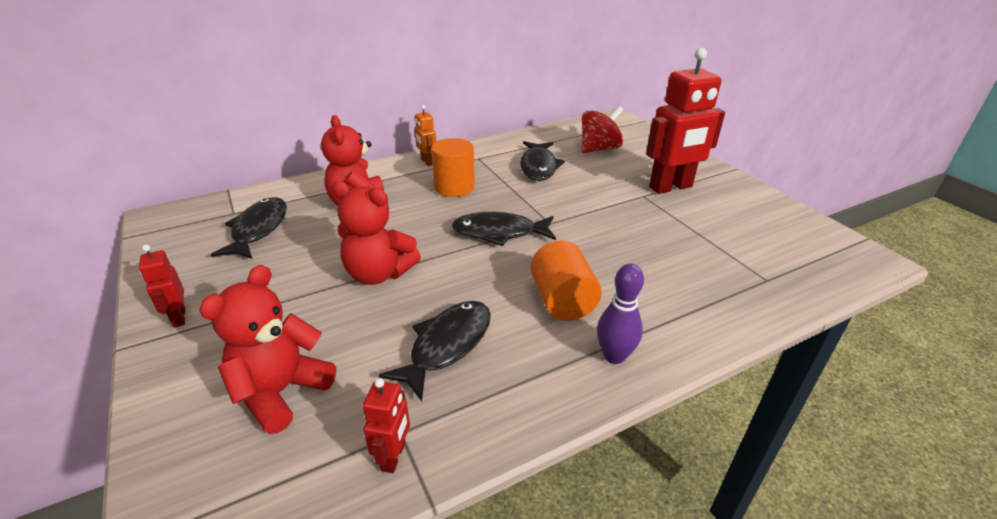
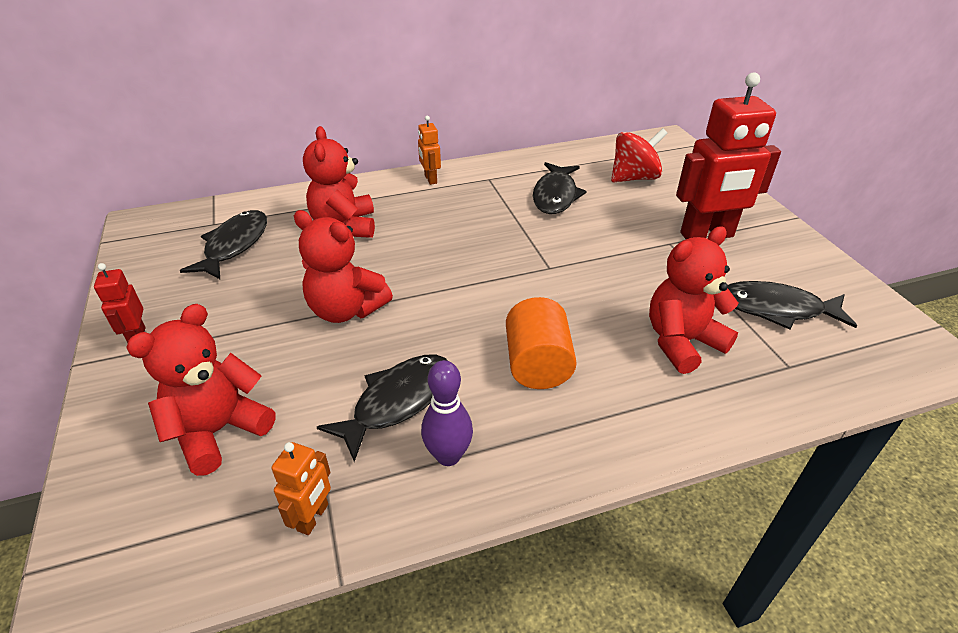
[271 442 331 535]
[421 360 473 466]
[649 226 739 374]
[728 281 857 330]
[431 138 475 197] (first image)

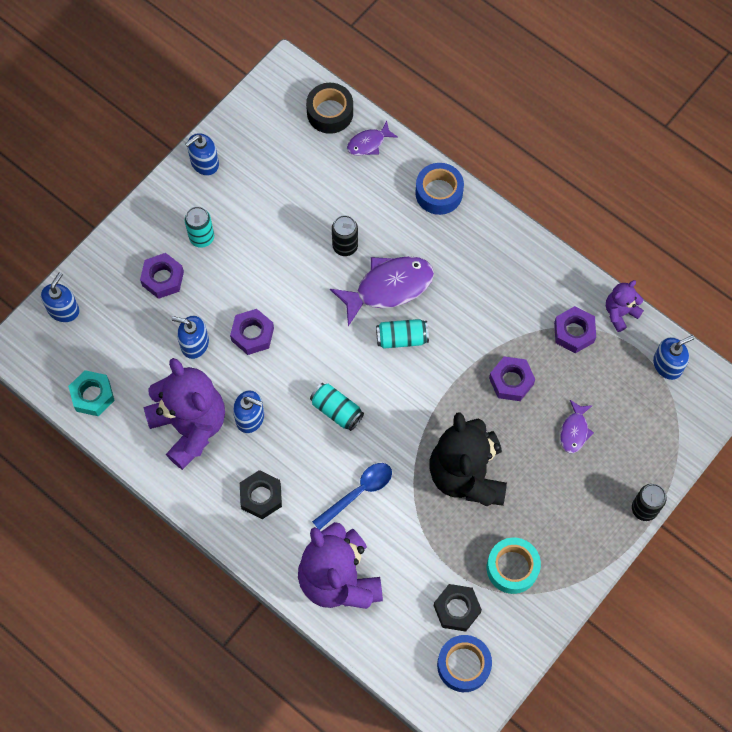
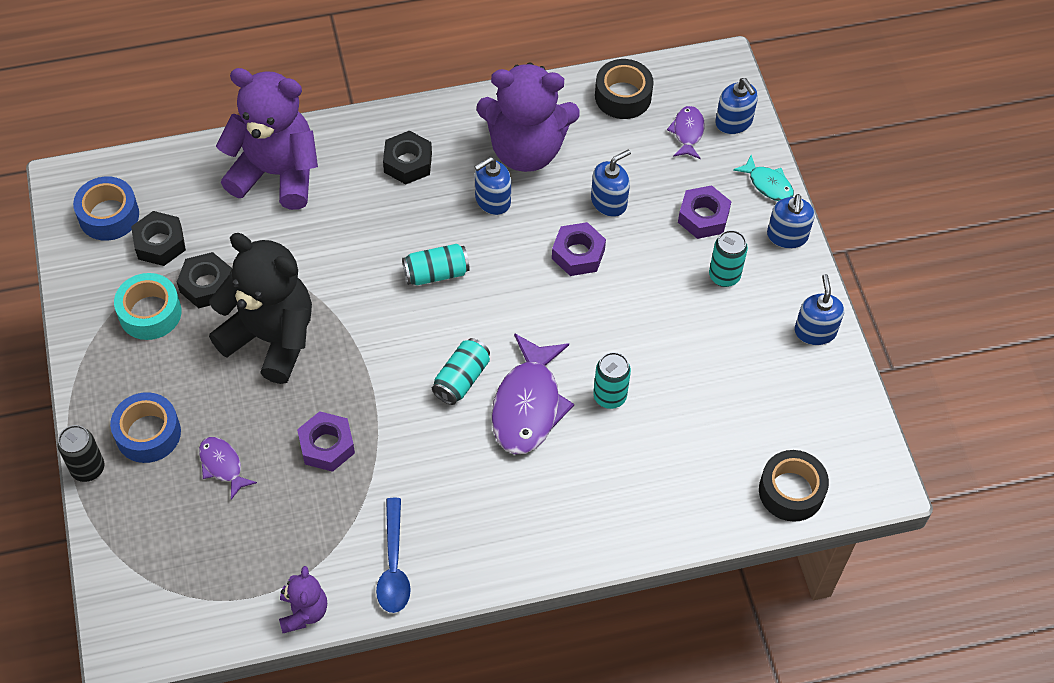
[110 392 181 463]
[177 252 232 308]
[376 498 411 613]
[593 352 631 409]
[595 59 654 119]
[667 106 705 159]
[733 155 794 201]
[767 194 815 249]
[554 306 596 353] (first image)

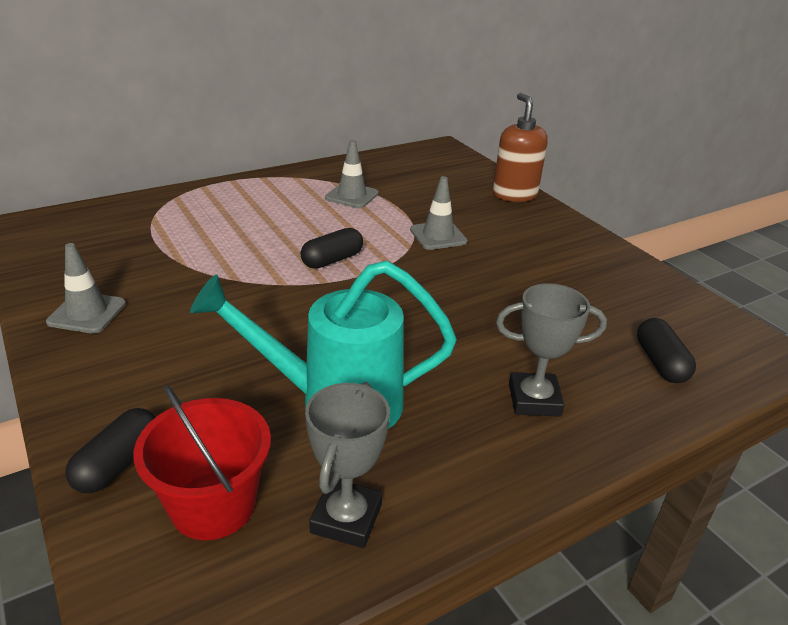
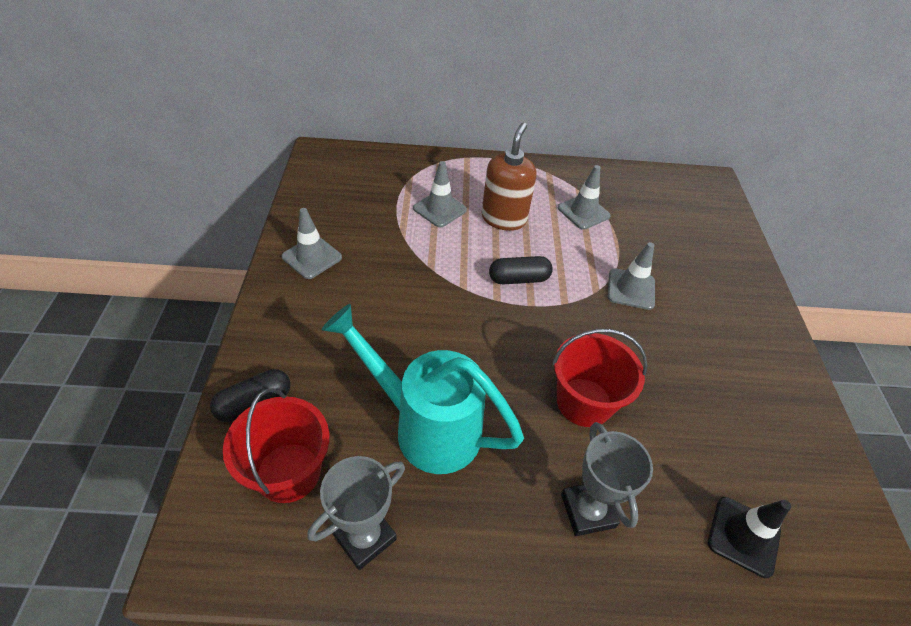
[413 161 467 227]
[482 122 537 231]
[552 329 648 427]
[561 422 653 536]
[708 497 791 578]

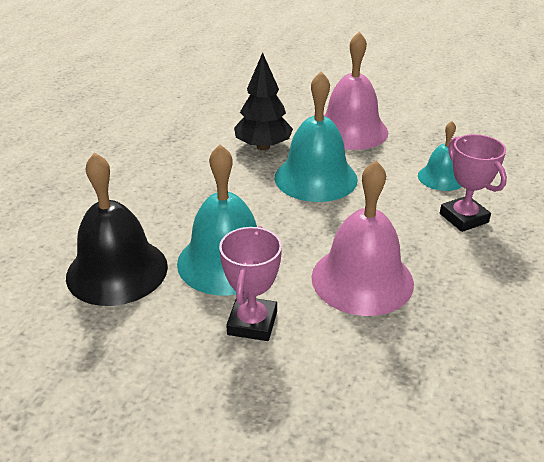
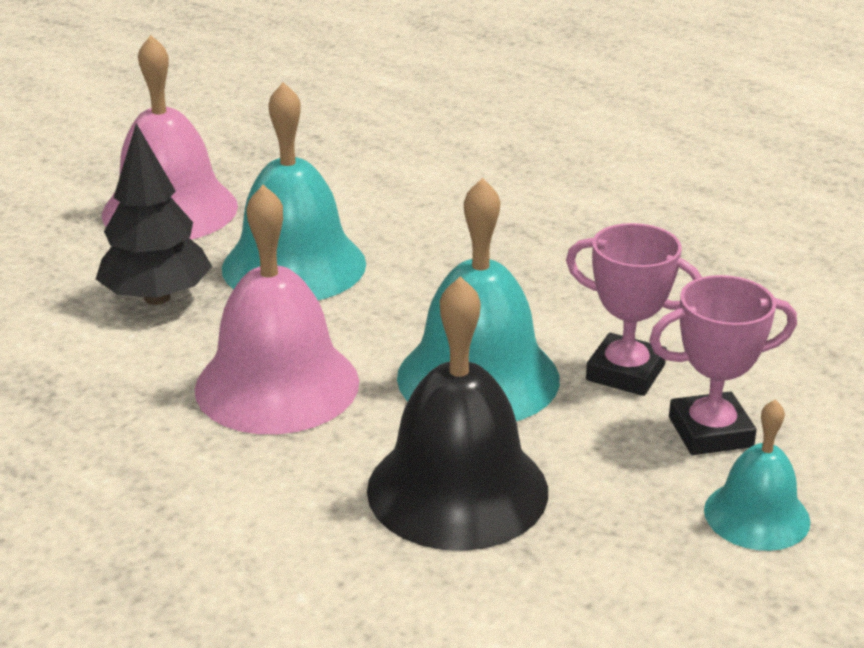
[194 185 359 434]
[649 275 797 455]
[704 399 810 551]

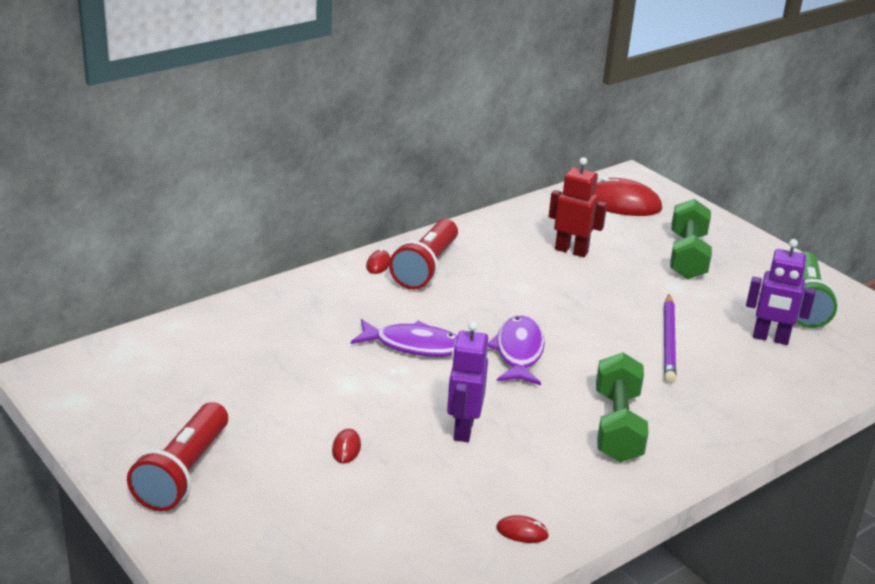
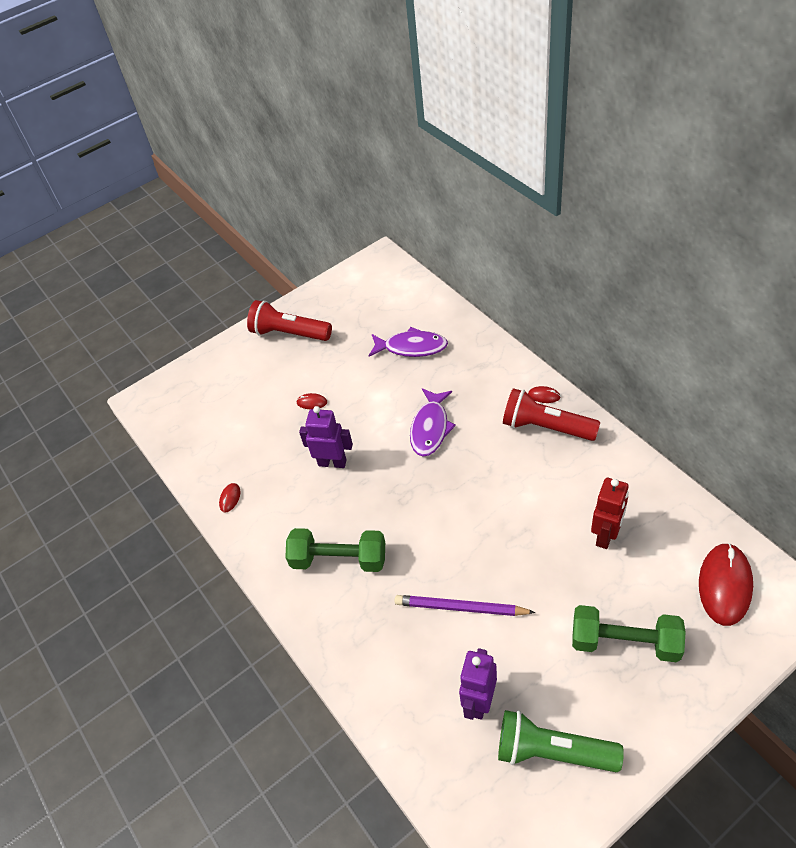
[369 327 448 357]

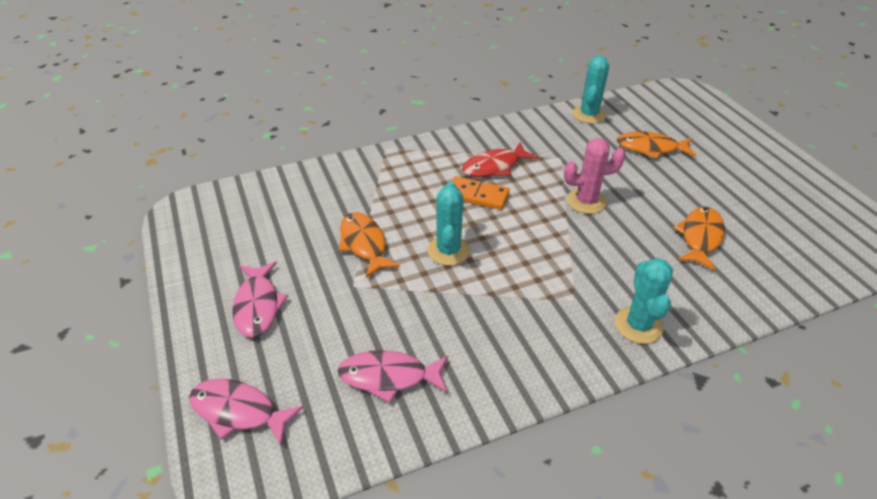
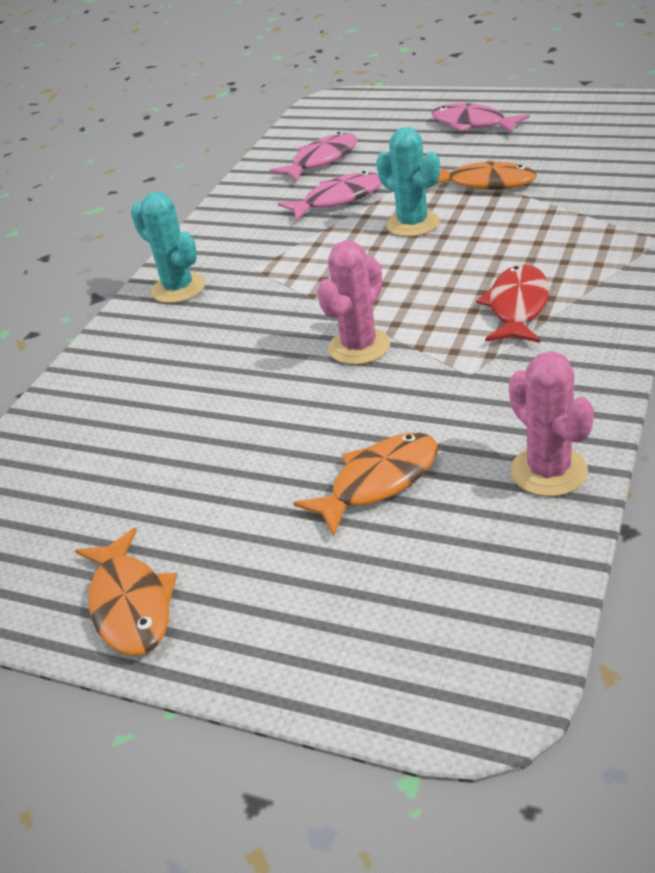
[75 527 177 656]
[278 171 381 221]
[509 351 594 497]
[451 176 510 210] (first image)

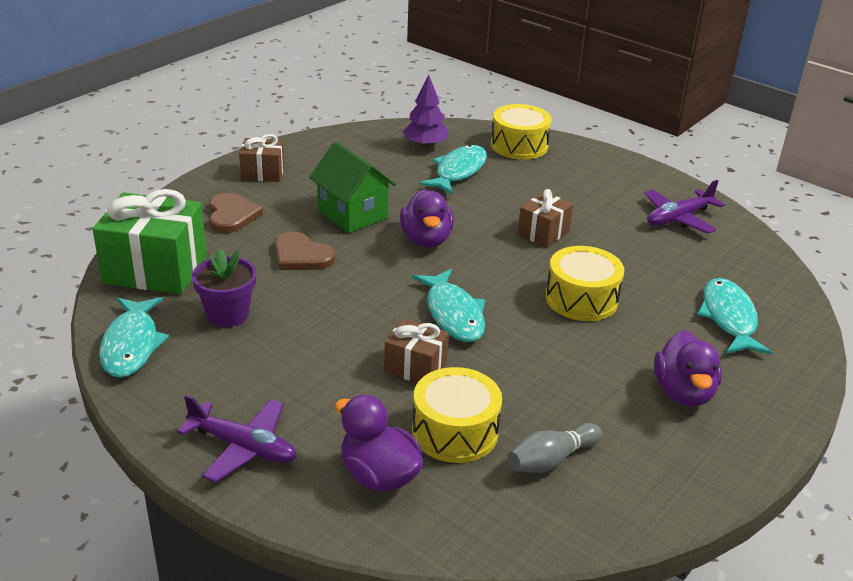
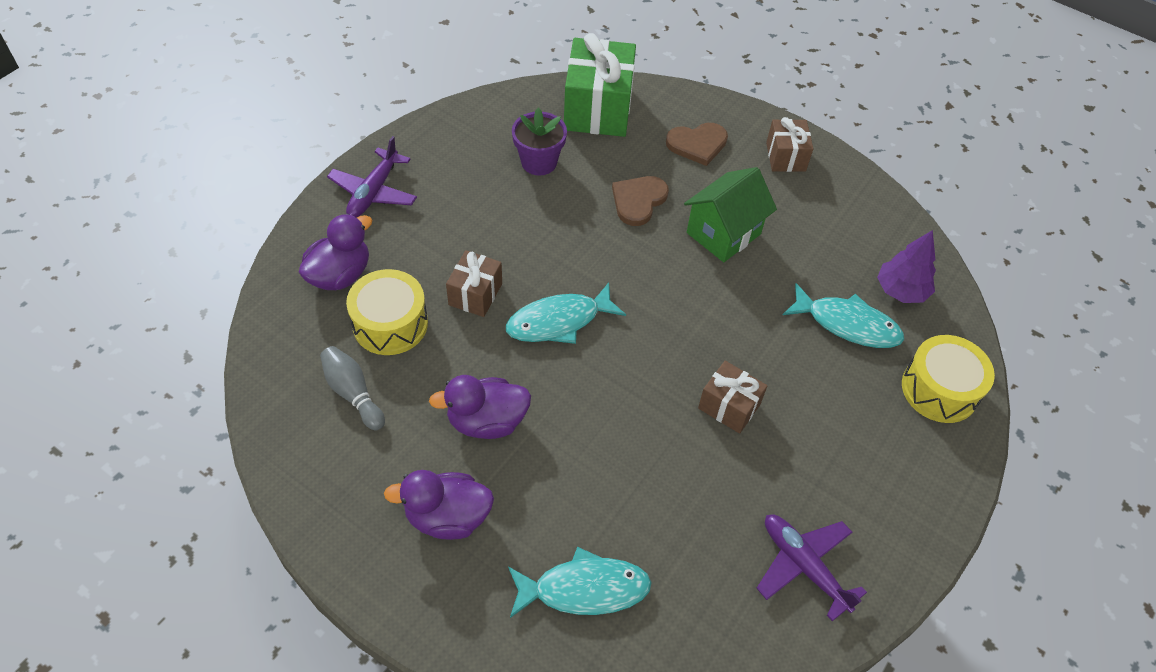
[429 375 531 439]
[99 297 169 378] (first image)
[546 246 624 321] (first image)

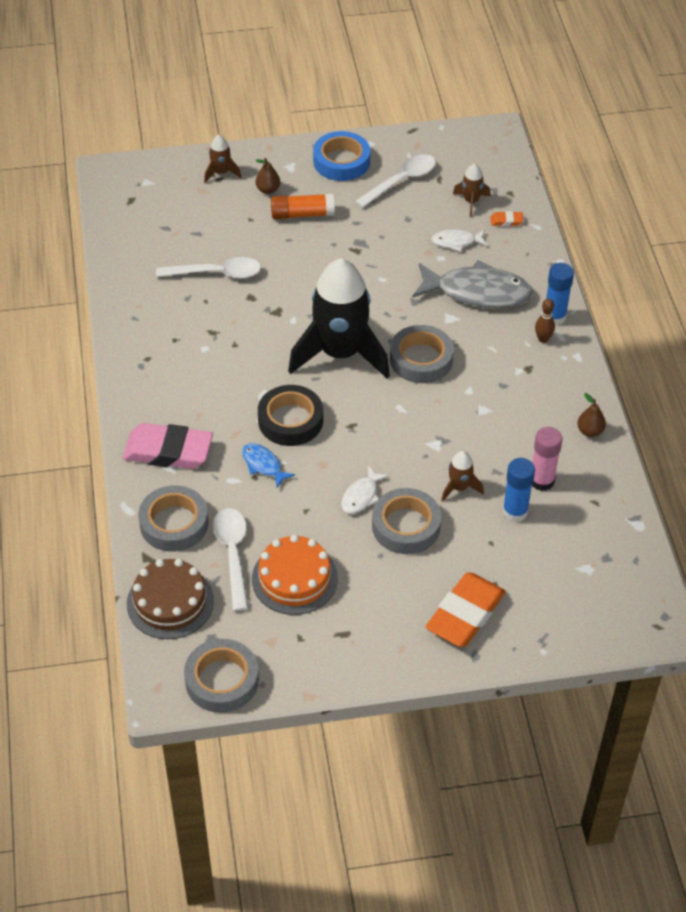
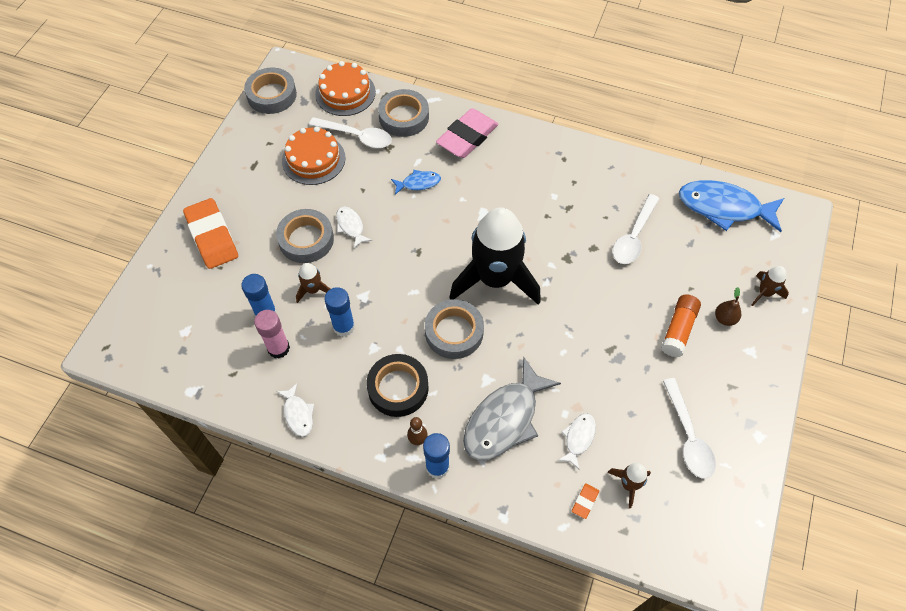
[276 383 314 436]
[315 61 376 116]
[324 287 355 337]
[366 354 429 417]
[679 180 784 232]
[313 131 370 181] (first image)

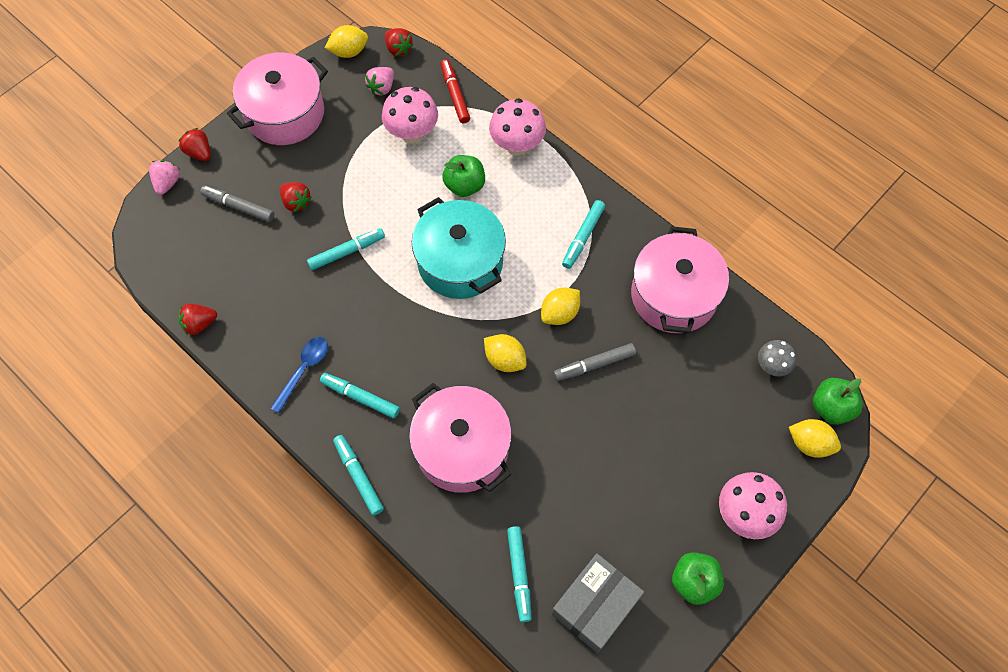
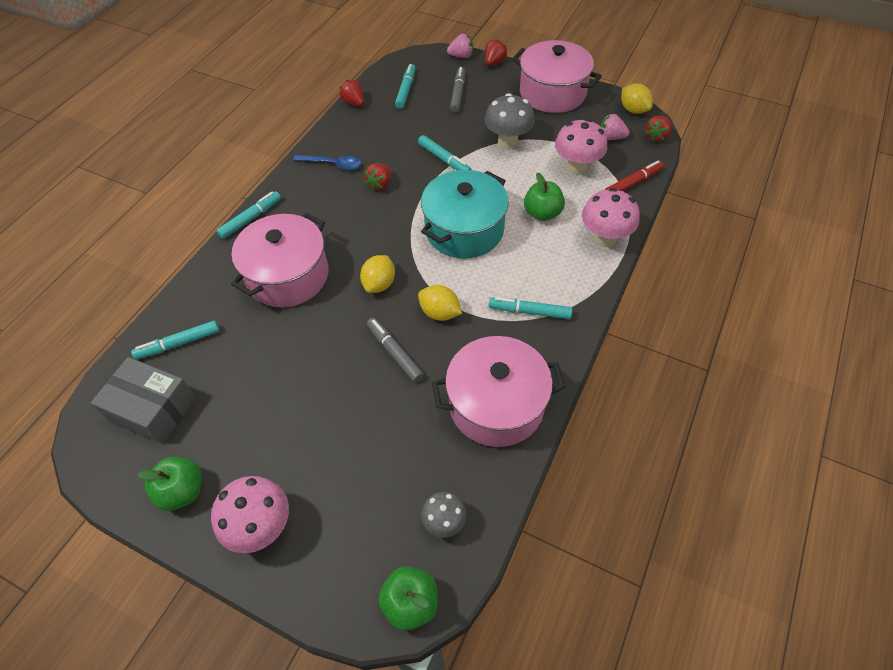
[364 163 391 190]
[395 64 416 109]
[485 93 535 149]
[789 419 841 458] (first image)

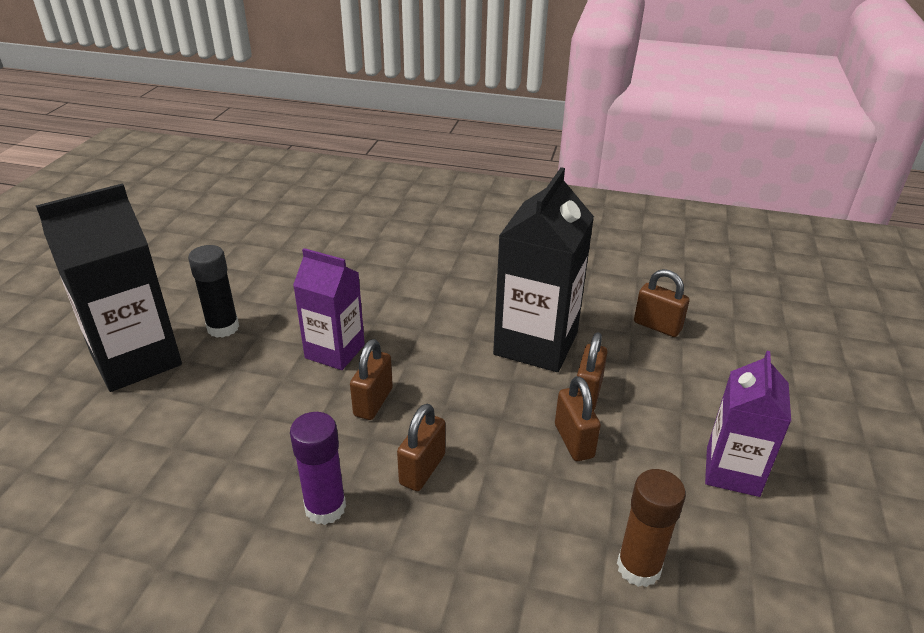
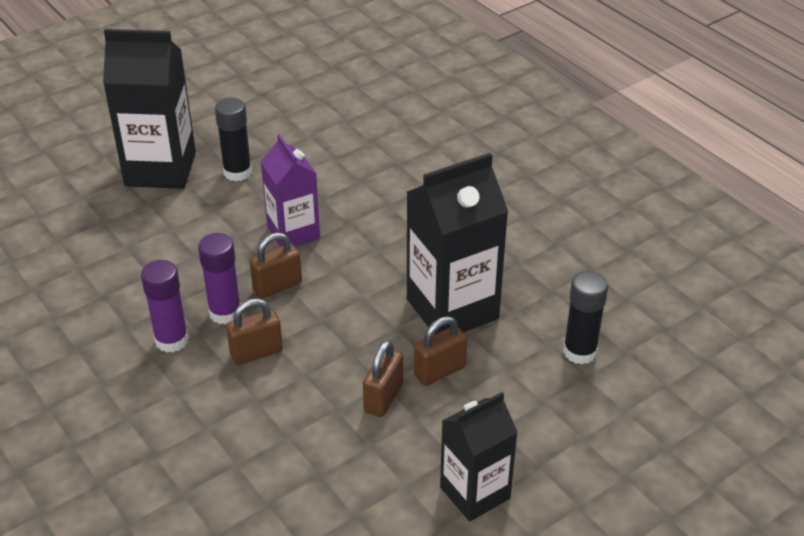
[198 233 241 324]
[440 392 518 522]
[563 271 608 364]
[617 469 686 587] (first image)

